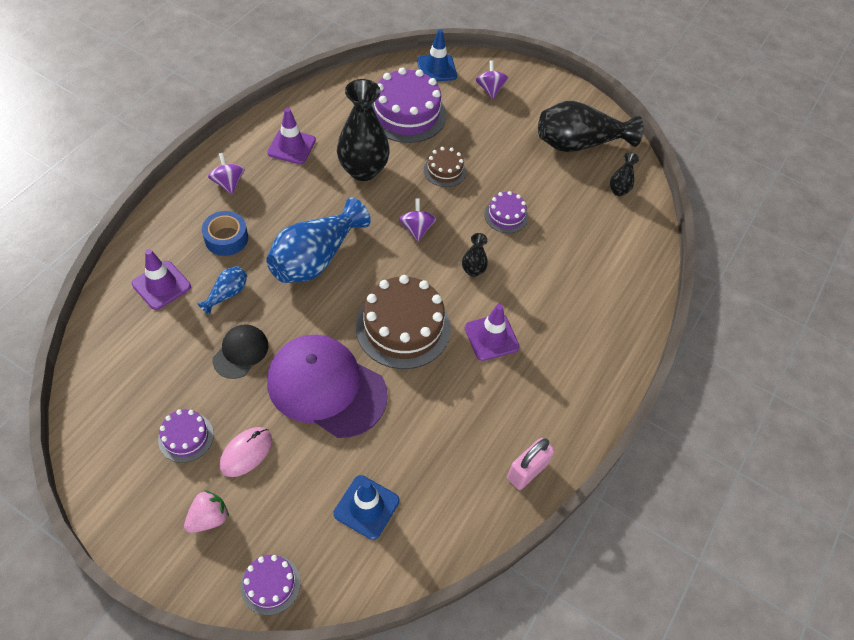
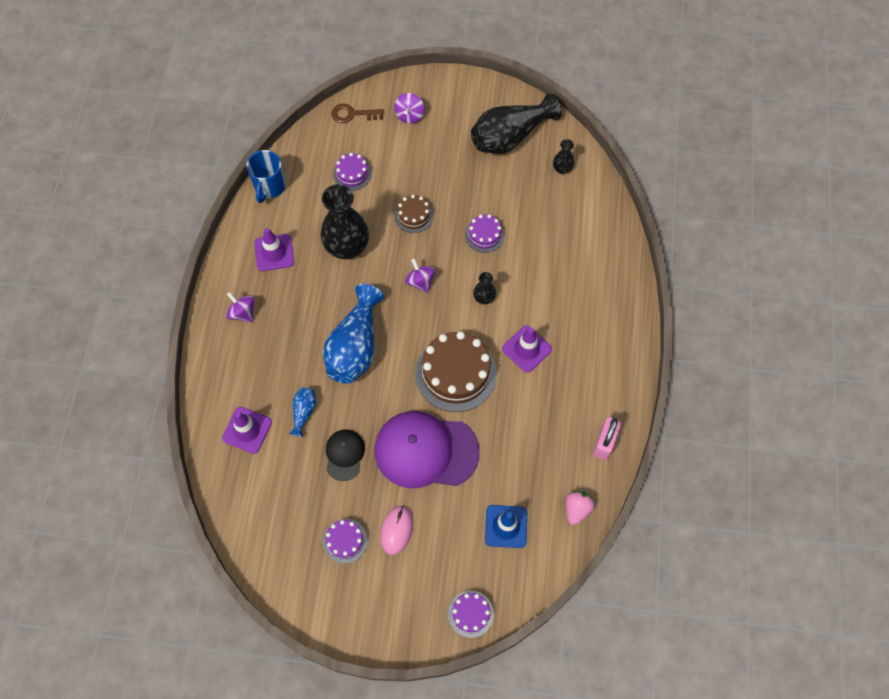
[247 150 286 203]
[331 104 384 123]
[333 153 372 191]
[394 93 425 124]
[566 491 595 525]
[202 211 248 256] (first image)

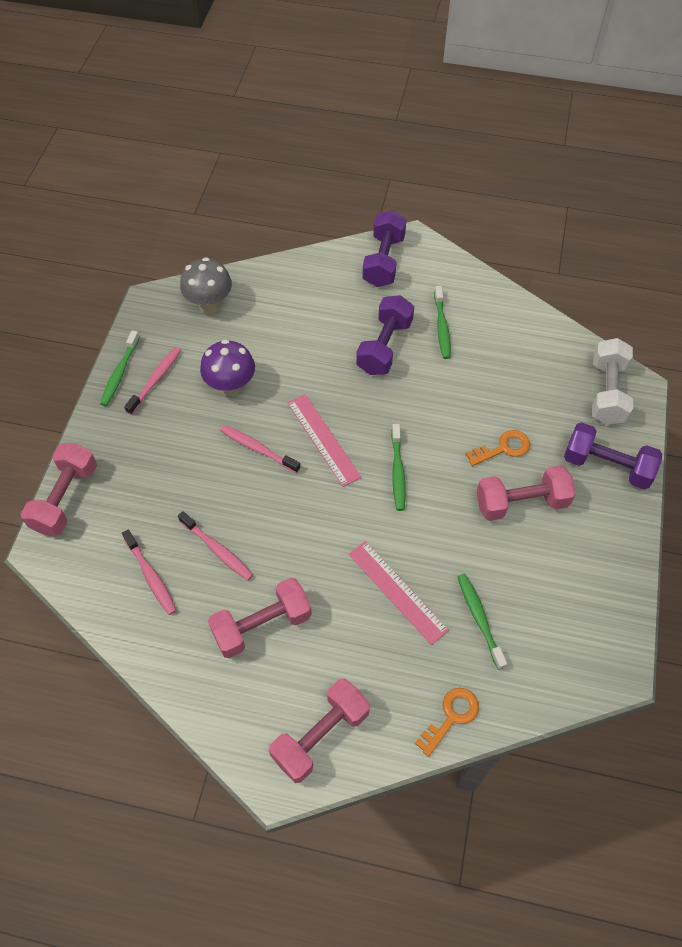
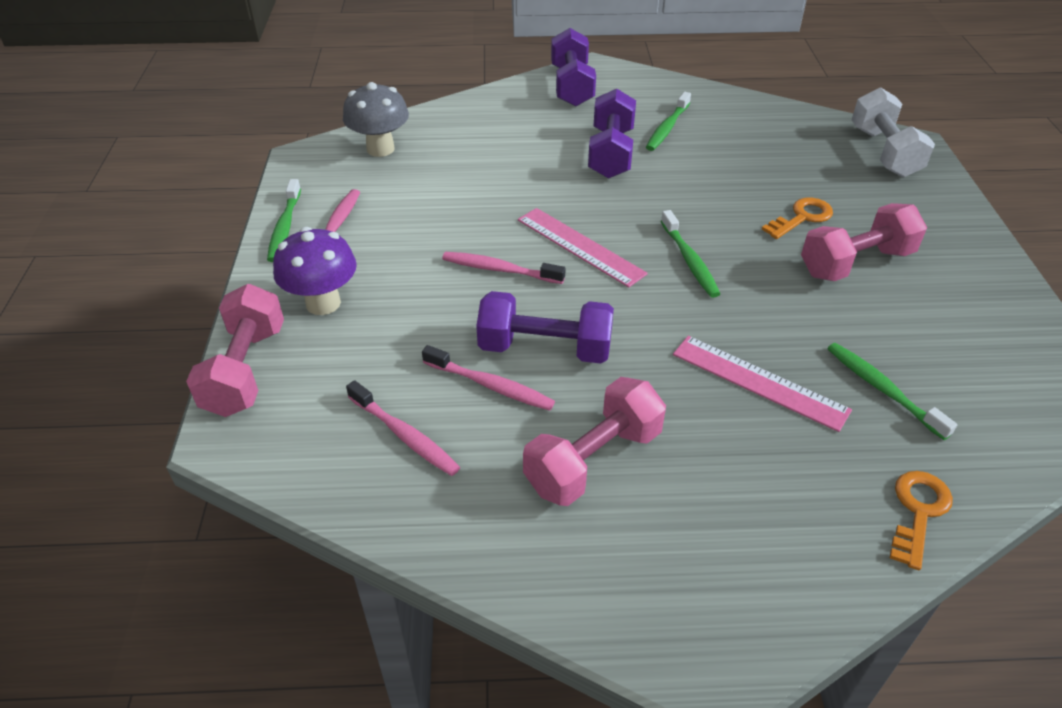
[273 227 357 315]
[476 291 614 364]
[646 92 691 151]
[269 678 370 783] (first image)

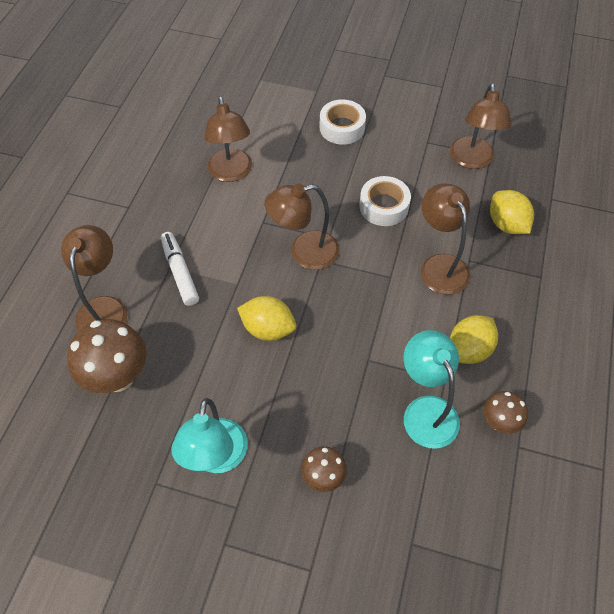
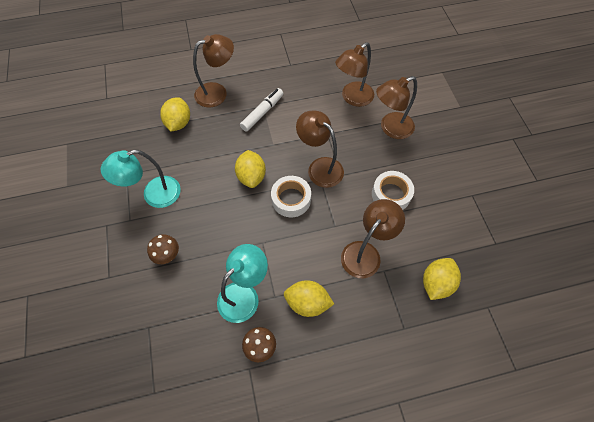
[160 97 190 132]
[271 176 311 217]
[376 76 417 139]

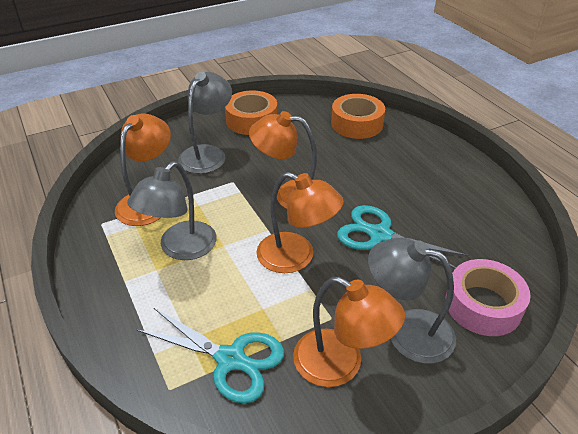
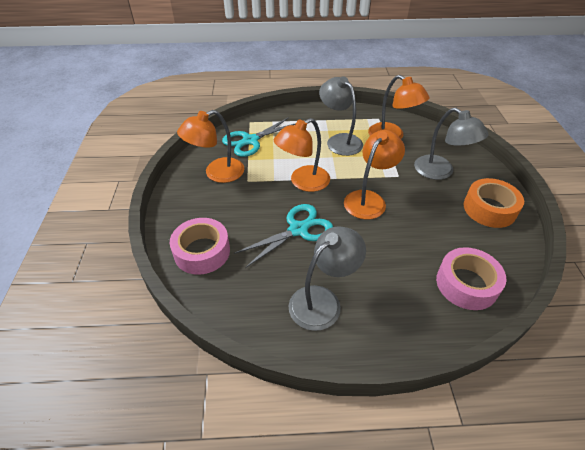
[289 226 366 331]
[436 247 507 310]

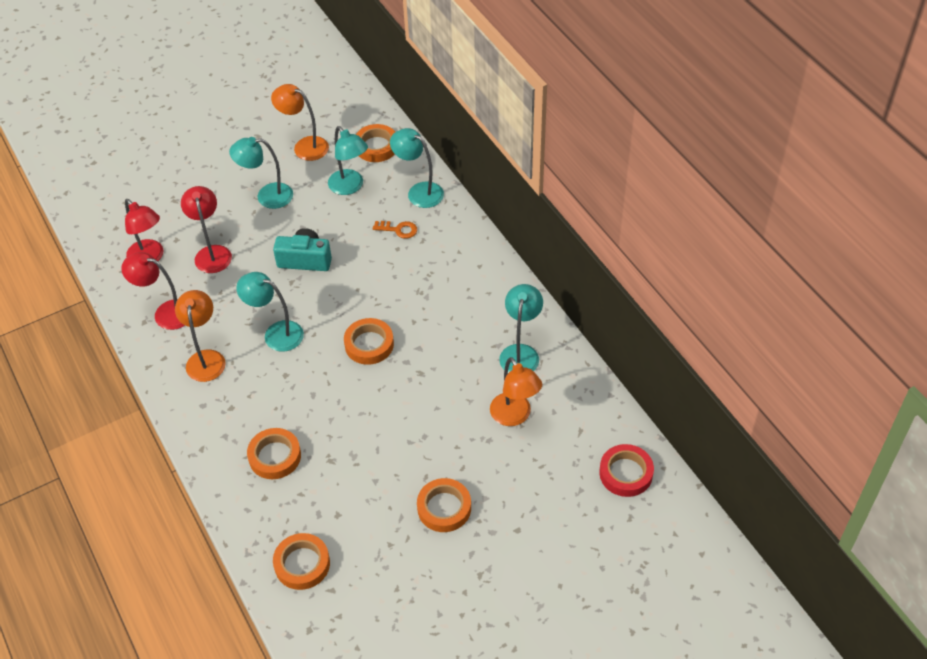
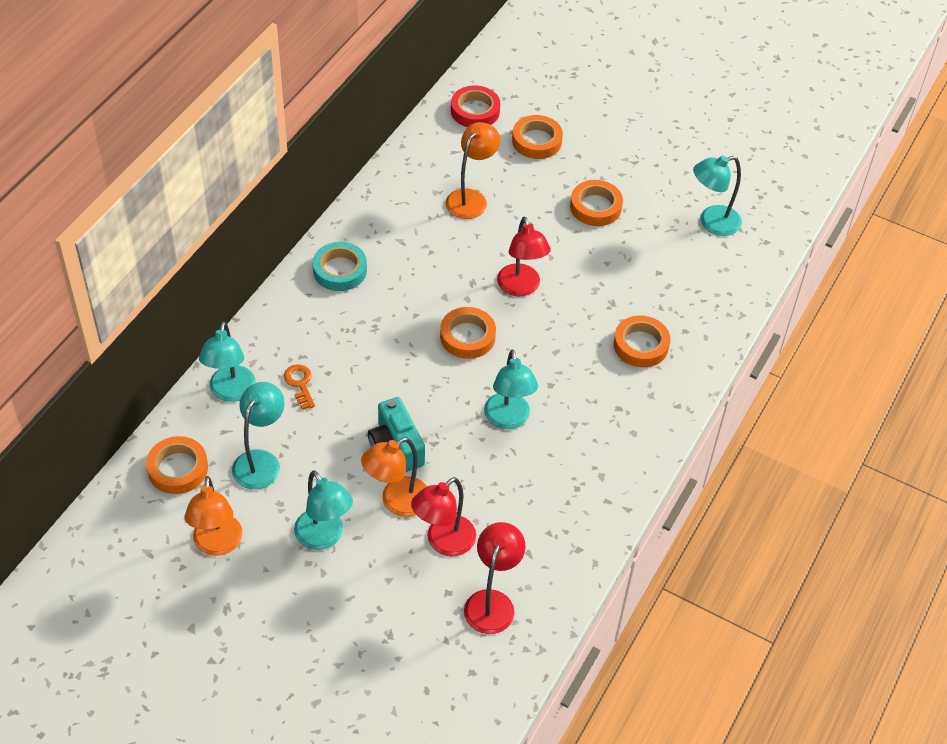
[313 242 367 291]
[361 437 427 517]
[497 217 551 296]
[512 115 563 159]
[693 155 742 236]

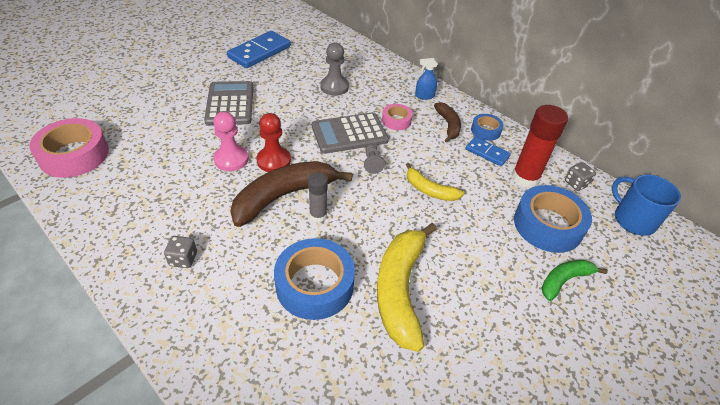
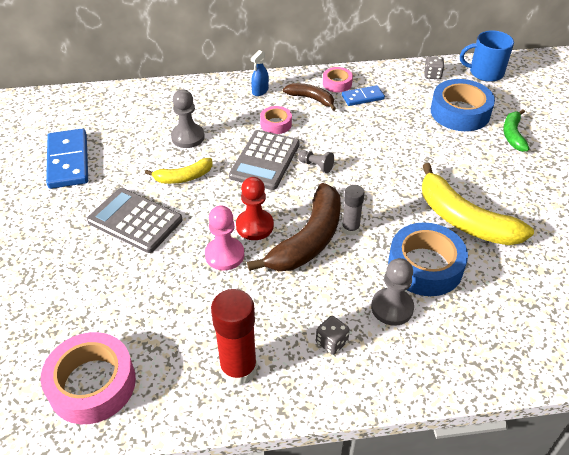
[145 158 213 184]
[211 289 257 385]
[247 183 341 271]
[323 67 353 93]
[371 258 414 326]

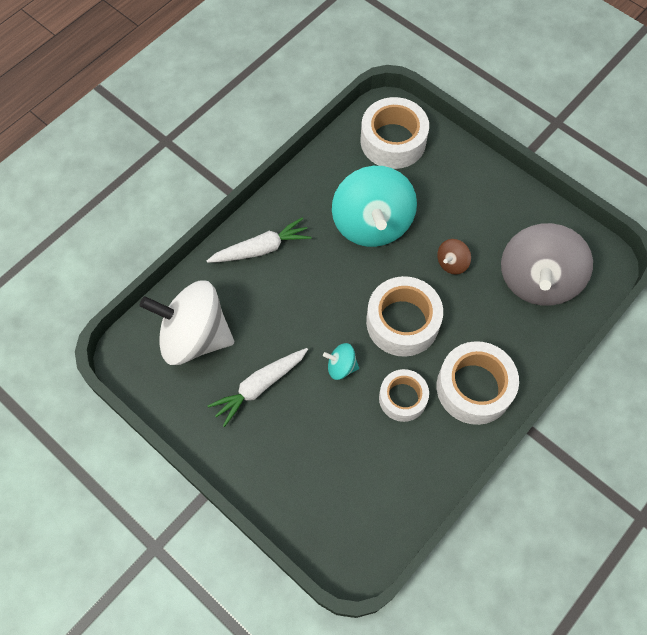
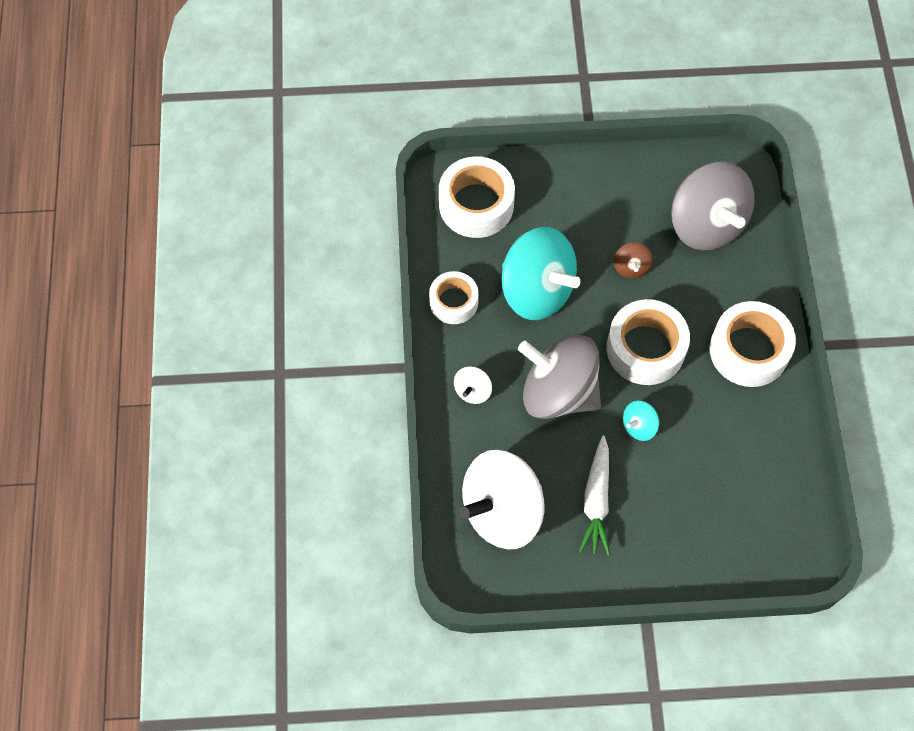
[429 271 479 324]
[454 366 492 404]
[518 335 601 419]

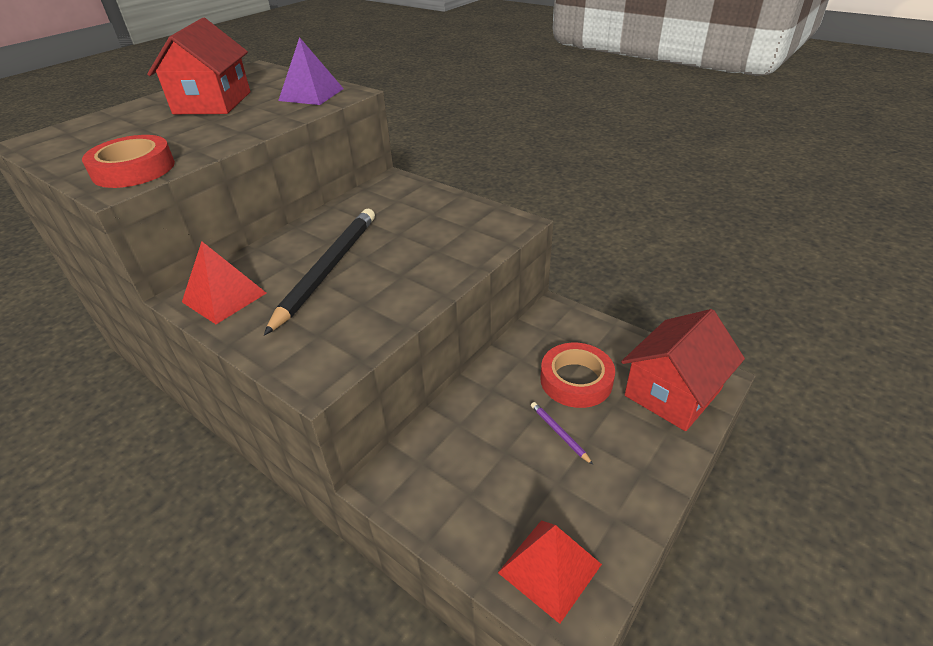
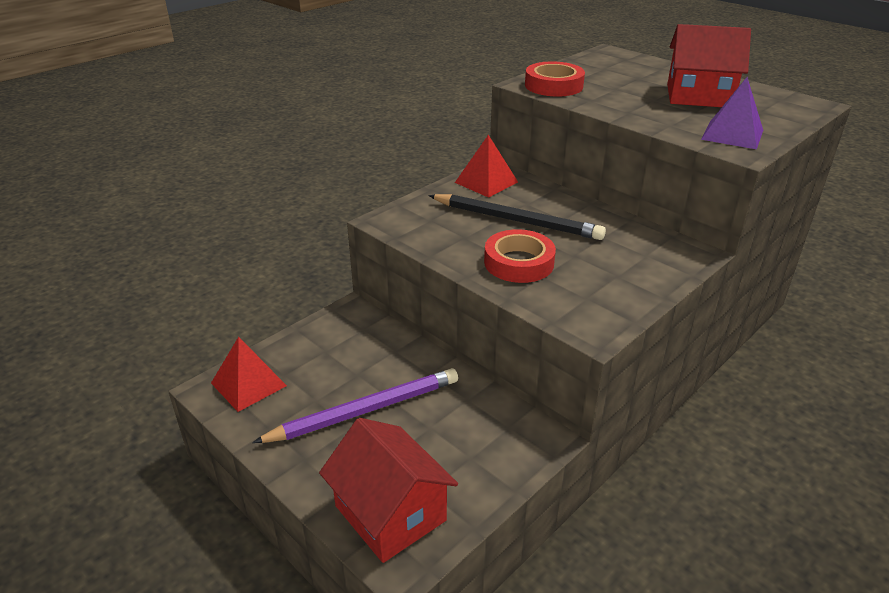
[252 368 458 443]
[484 229 556 283]

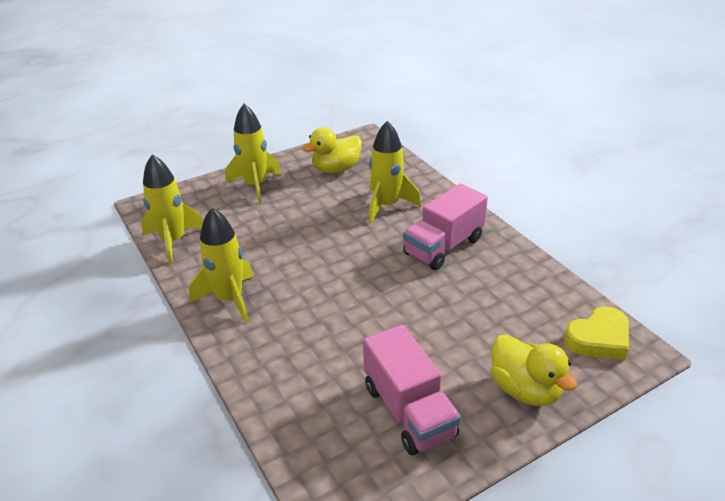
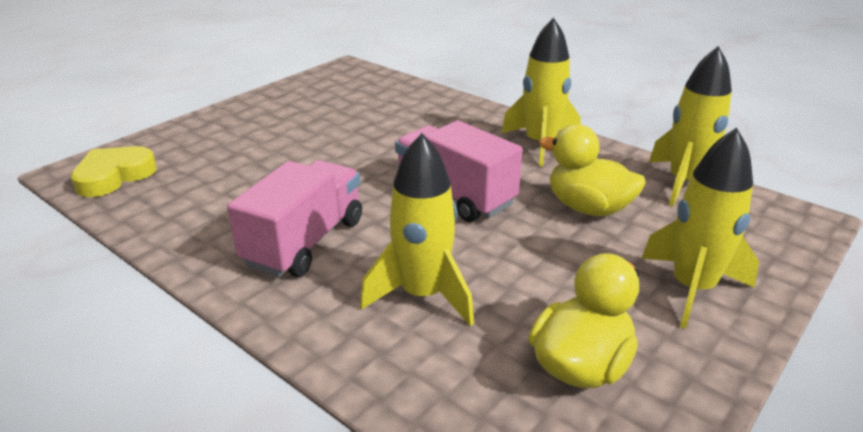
[395 121 523 222]
[539 124 646 217]

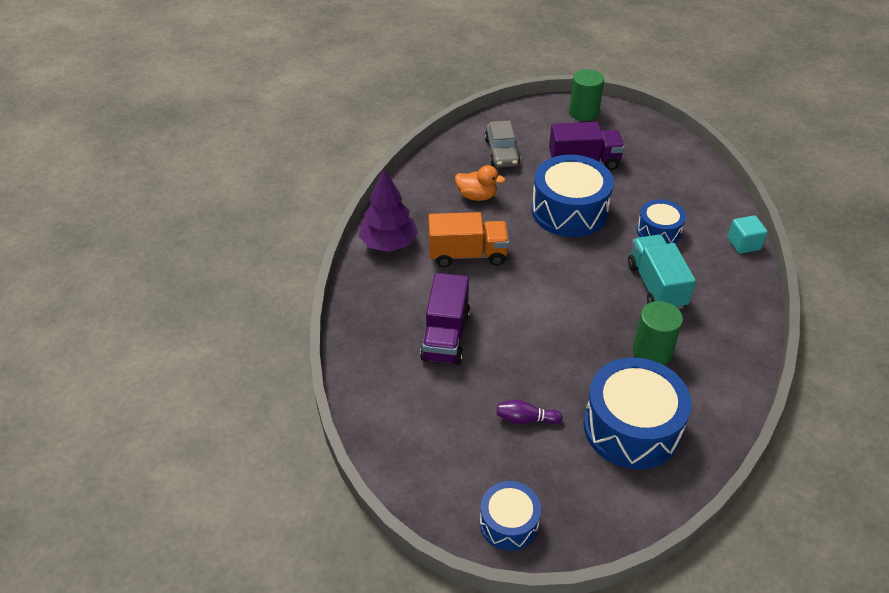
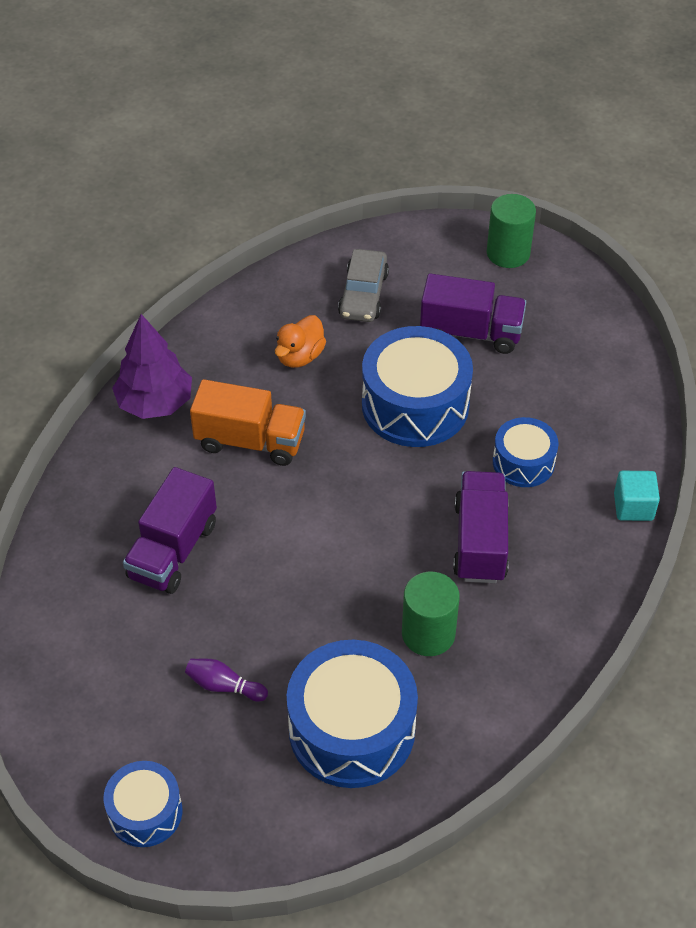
[275 315 326 368]
[453 471 509 583]

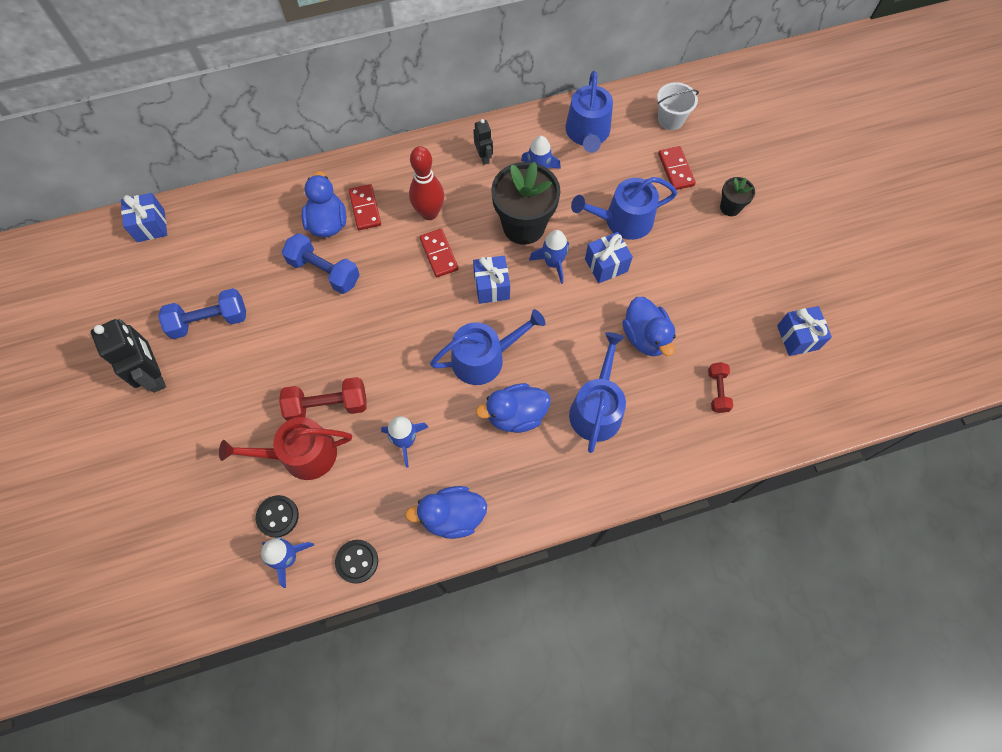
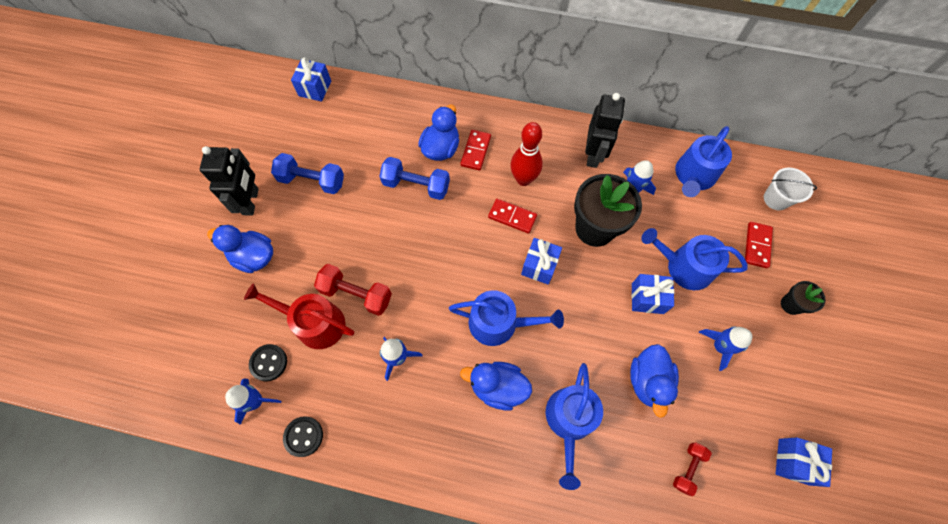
[207 225 273 273]
[379 157 450 200]
[488 199 537 234]
[546 363 603 490]
[585 93 625 168]
[699 327 752 371]

